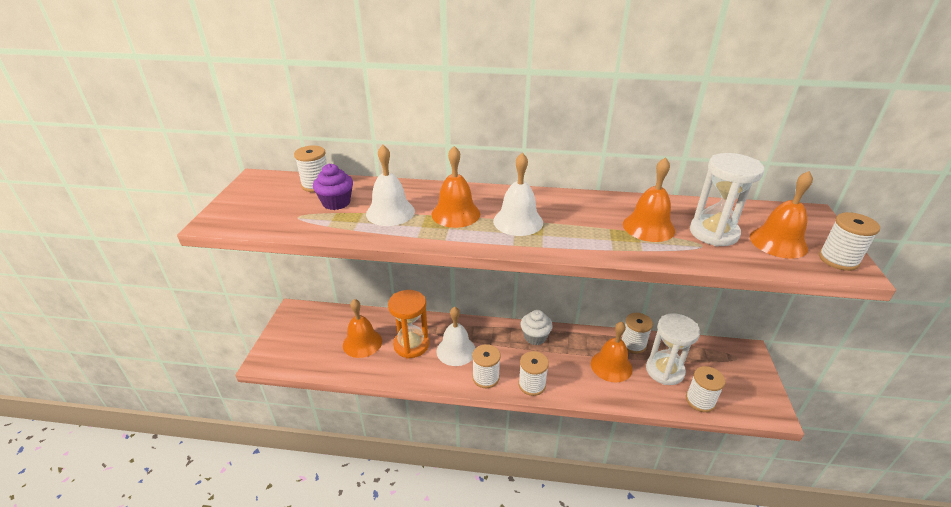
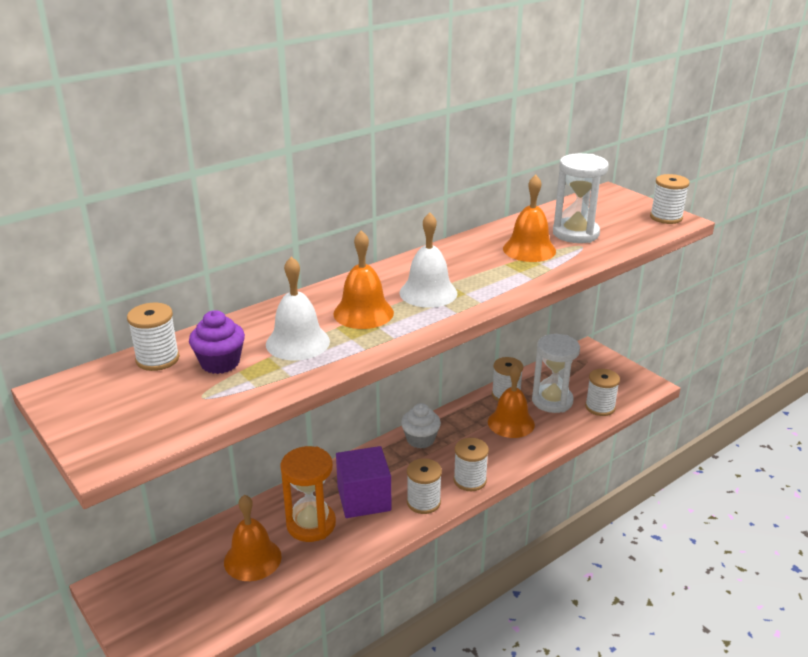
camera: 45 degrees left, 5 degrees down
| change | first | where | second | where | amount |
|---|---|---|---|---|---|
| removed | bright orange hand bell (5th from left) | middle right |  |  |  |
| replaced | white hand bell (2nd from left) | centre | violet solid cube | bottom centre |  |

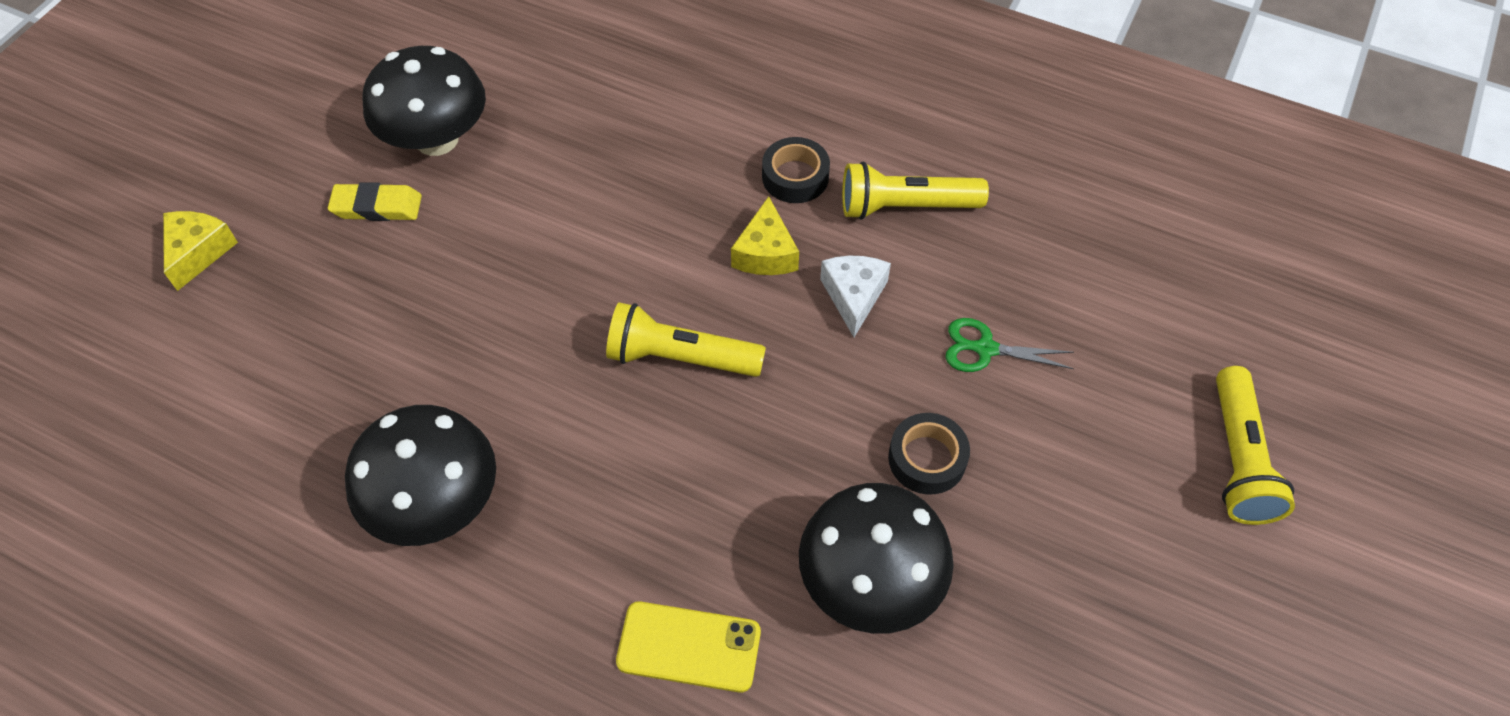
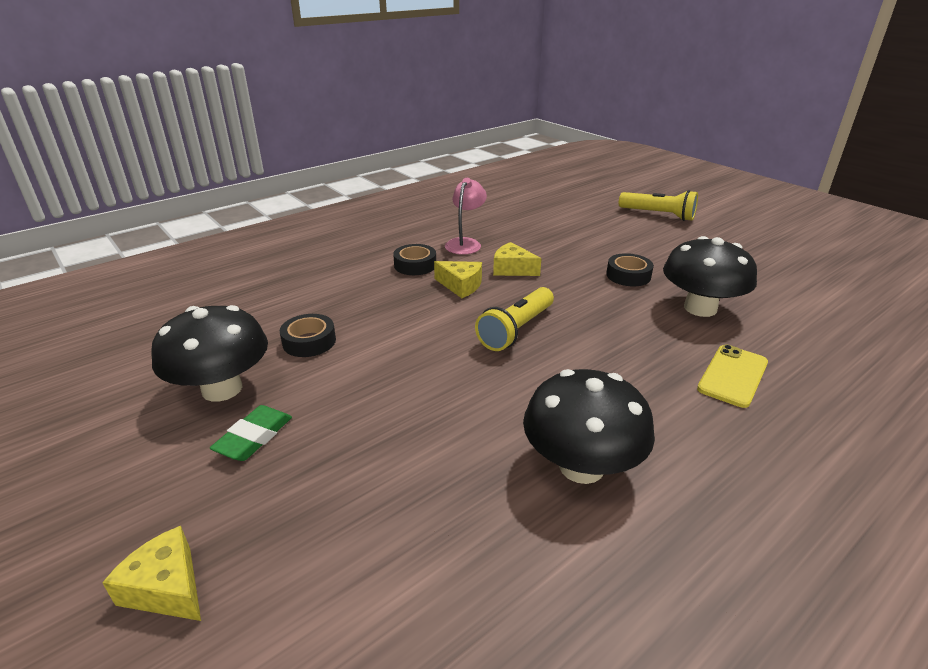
camera: 65 degrees left, 25 degrees down
| change | first | where | second | where | amount |
|---|---|---|---|---|---|
| removed | leaf-green shears | middle right |  |  |  |
| added |  |  | ebony tape (1st from left) | middle left |  |
| replaced | bright yellow pocket torch (2nd from left) | top centre | rose-pink desk lamp | top centre |  |
| recoloured | bright yellow gum eraser | top left | leaf-green gum eraser | middle left |  |
| recoloured | white piece of cheese | centre | bright yellow piece of cheese (3rd from left) | centre |  |

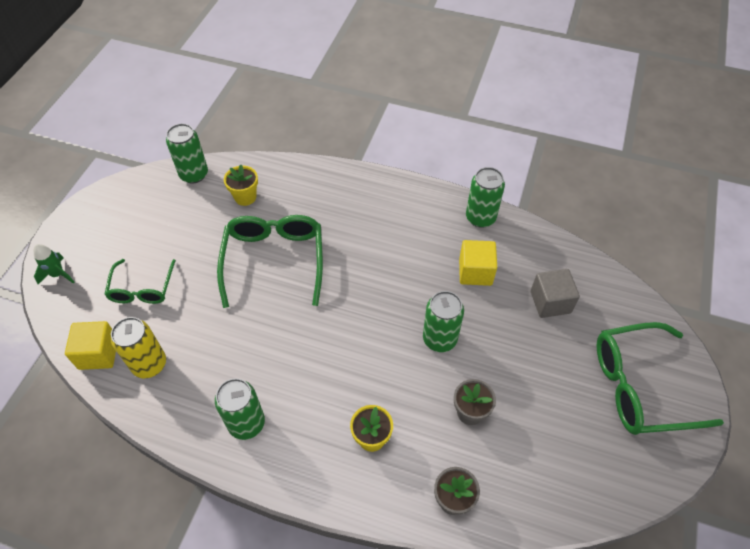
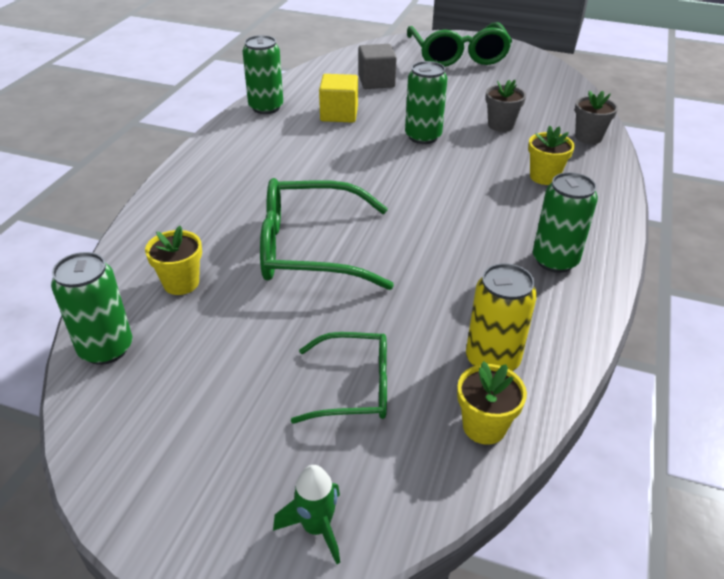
camera: 90 degrees left, 15 degrees down
| change | first | where | second | where | amount |
|---|---|---|---|---|---|
| replaced | bright yellow solid cube (1st from left) | middle left | bright yellow potted plant (2nd from left) | bottom right |  |

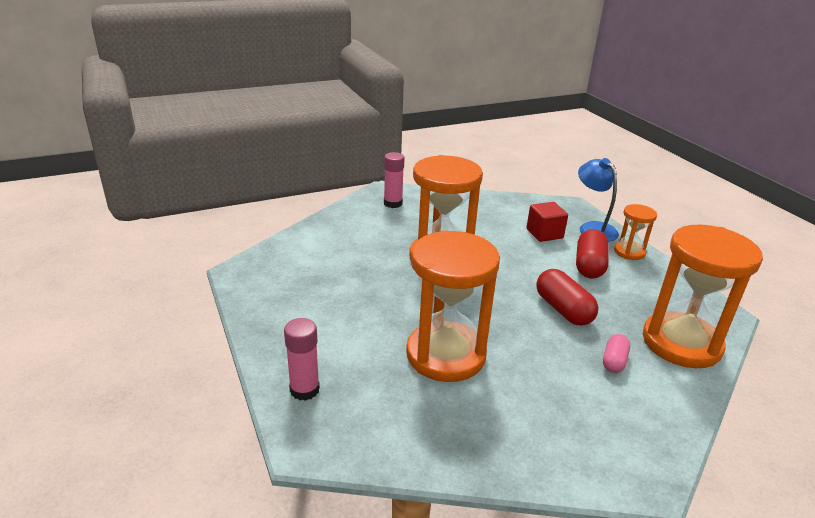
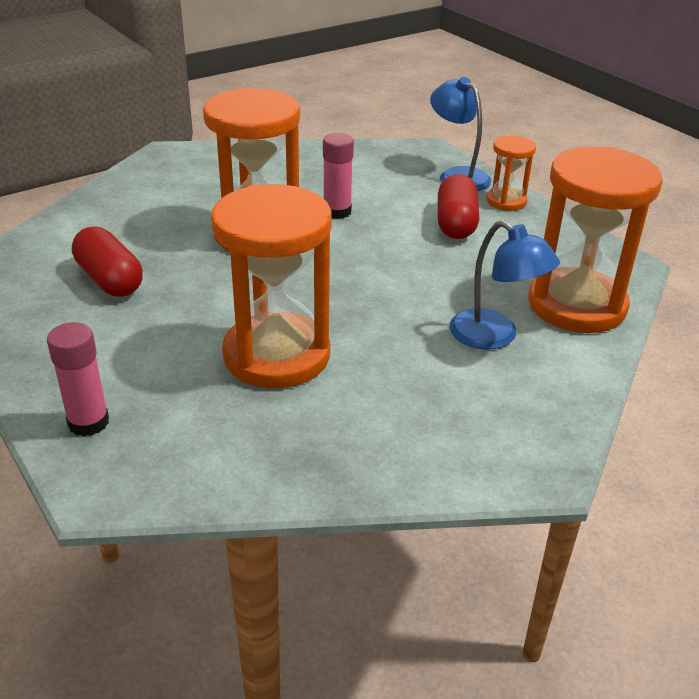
camera: 10 degrees left, 5 degrees up
| change | first | where | second | where | amount |
|---|---|---|---|---|---|
| removed | crimson solid cube | middle right |  |  |  |
| moved | rose-pink stick of glue (2nd from left) | centre |  | top centre |  |
| moved | crimson pill shape (1st from left) | middle right |  | middle left |  |
| replaced | rose-pink pill shape | bottom right | royal blue desk lamp (2nd from left) | middle right |  |

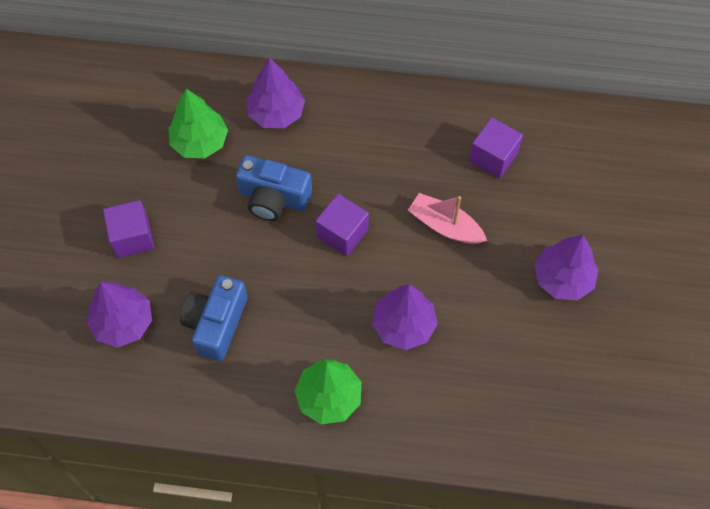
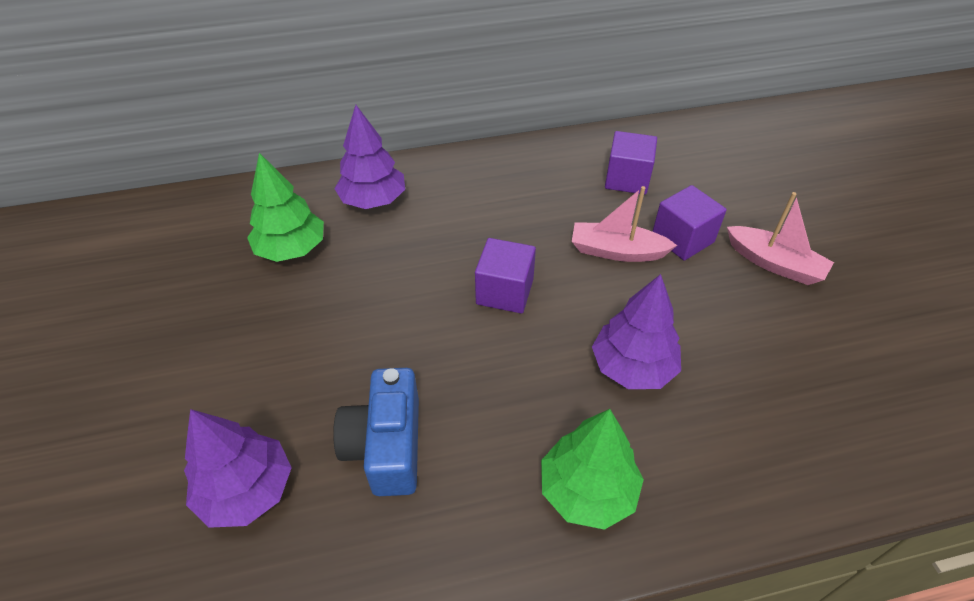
camera: 20 degrees left, 15 degrees down
| change | first | where | second | where | amount |
|---|---|---|---|---|---|
| removed | royal blue photo camera (2nd from left) | centre |  |  |  |
| moved | violet solid cube (1st from left in the first image) | middle left | violet solid cube (3rd from left) | middle right |  |
| replaced | violet toy tree (4th from left) | middle right | rose-pink boat (2nd from left) | middle right |  |

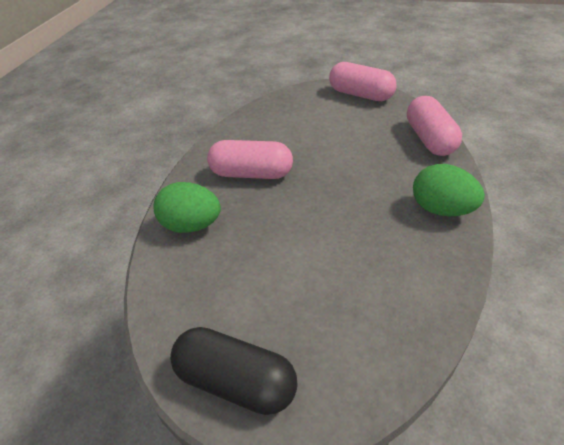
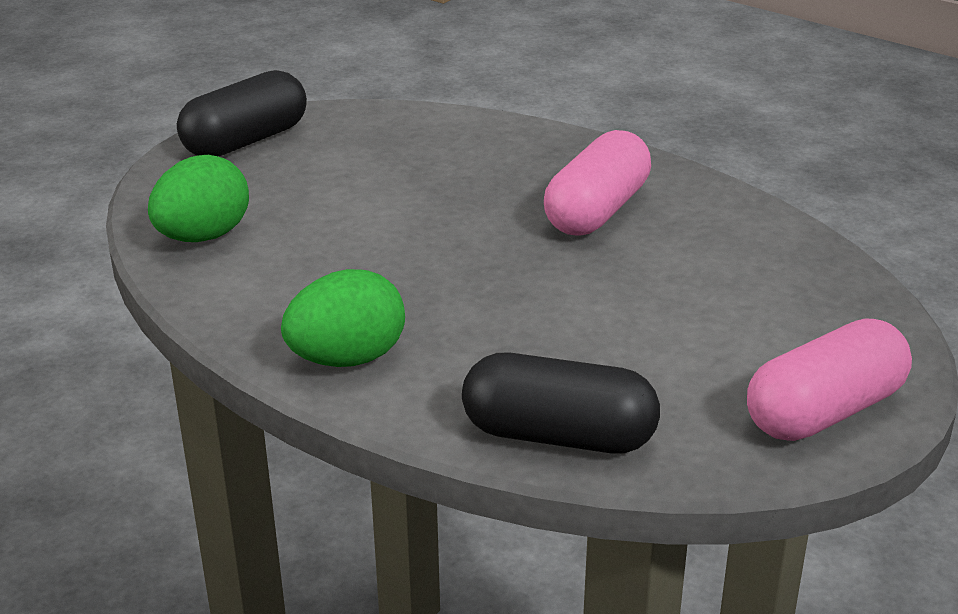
camera: 110 degrees right, 10 degrees down
| change | first | where | second | where | amount |
|---|---|---|---|---|---|
| moved | leaf-green egg (1st from left) | middle left |  | top left |  |
| recoloured | rose-pink pill shape (3rd from left) | top right | ebony pill shape (2nd from left) | centre |  |

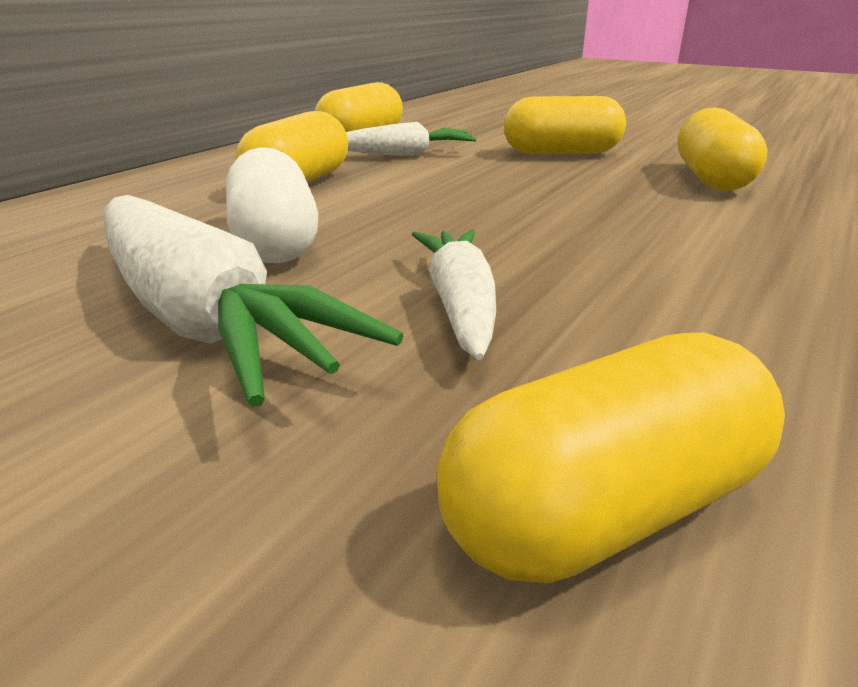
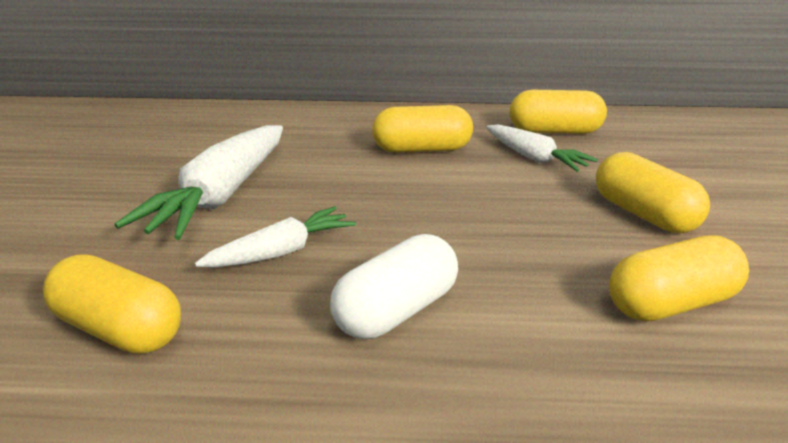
camera: 60 degrees right, 0 degrees up
| change | first | where | second | where | amount |
|---|---|---|---|---|---|
| moved | white pill shape | top left |  | centre |  |

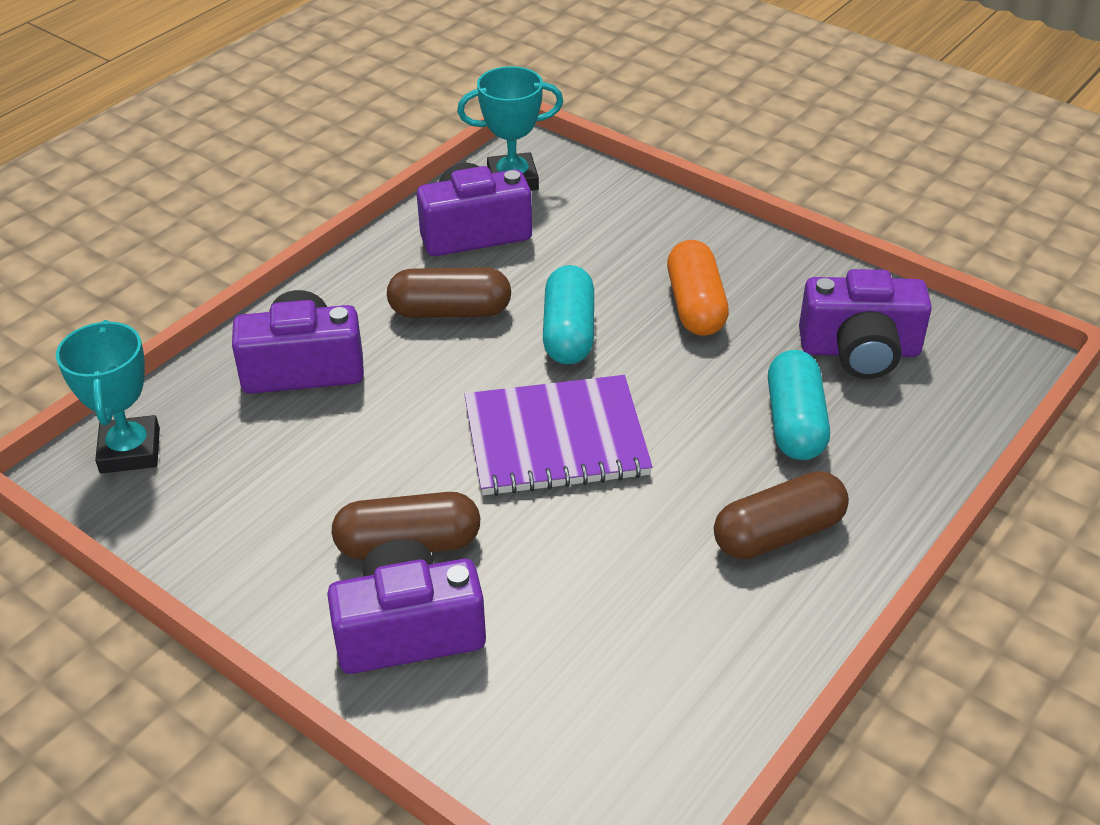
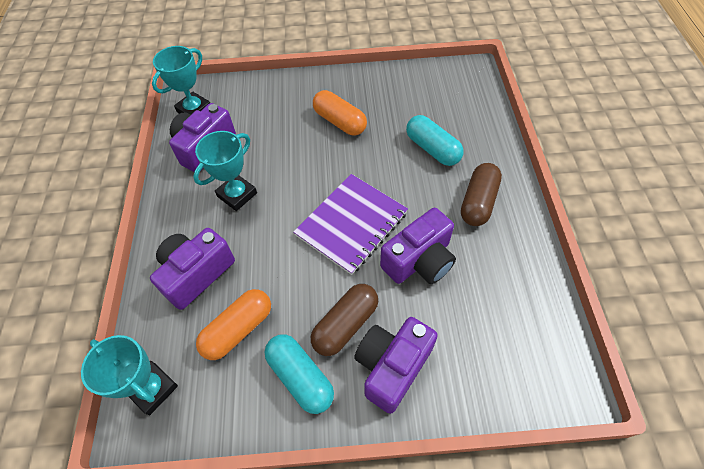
camera: 40 degrees left, 15 degrees up
| change | first | where | second | where | amount |
|---|---|---|---|---|---|
| added |  |  | bright orange pill shape (1st from left) | bottom left |  |
| moved | aqua pill shape (1st from left) | centre |  | bottom centre |  |
| moved | violet photo camera (4th from left) | middle right |  | centre |  |
| replaced | dark brown pill shape (2nd from left) | centre | aqua award cup (3rd from left) | middle left |  |

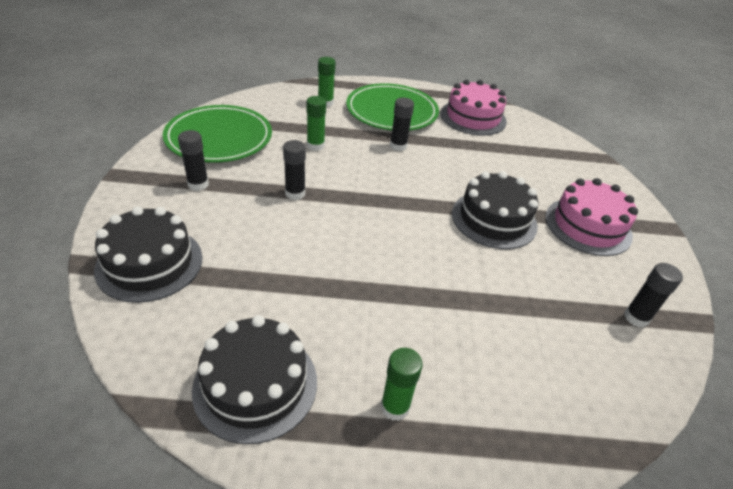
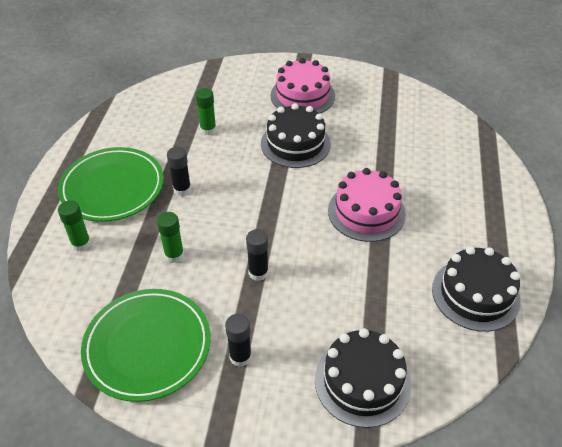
camera: 80 degrees left, 5 degrees up
| change | first | where | second | where | amount |
|---|---|---|---|---|---|
| removed | ebony stick of glue (4th from left) | middle right |  |  |  |
| moved | leaf-green stick of glue (3rd from left) | bottom centre |  | top centre |  |
| moved | rose-pink gateau (1st from left in the first image) | top centre | rose-pink gateau (2nd from left) | centre |  |

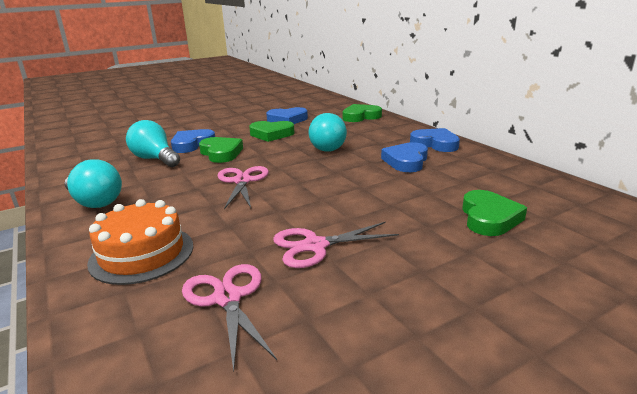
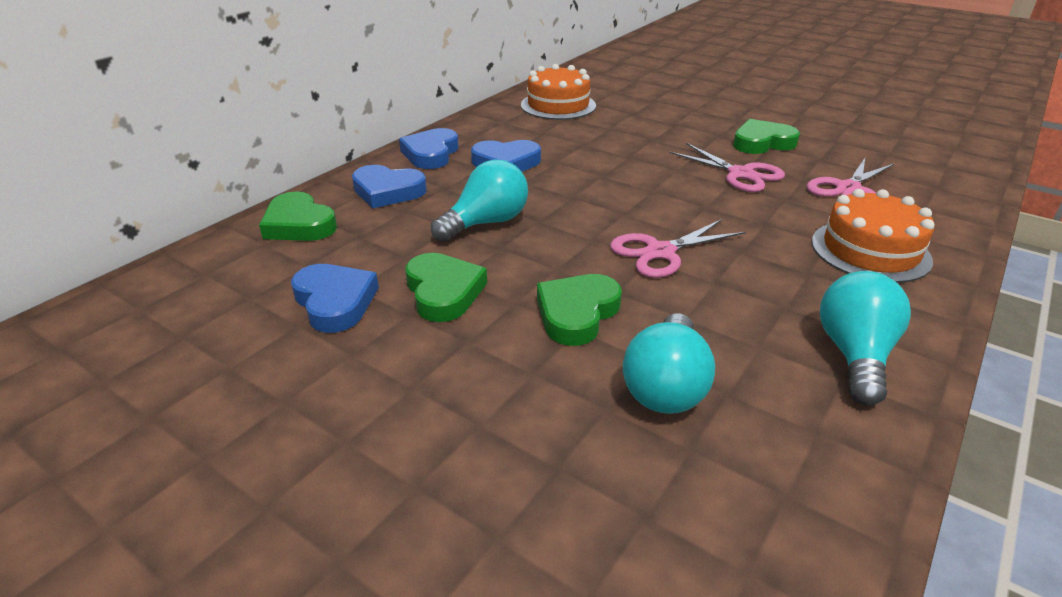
camera: 115 degrees left, 10 degrees up
| change | first | where | second | where | amount |
|---|---|---|---|---|---|
| added |  |  | bright orange gateau (1st from left) | top centre |  |
| moved | royal blue heart (1st from left in the first image) | middle left | royal blue heart (2nd from left) | top centre |  |
| moved | leaf-green heart (4th from left) | middle right |  | top right |  |

